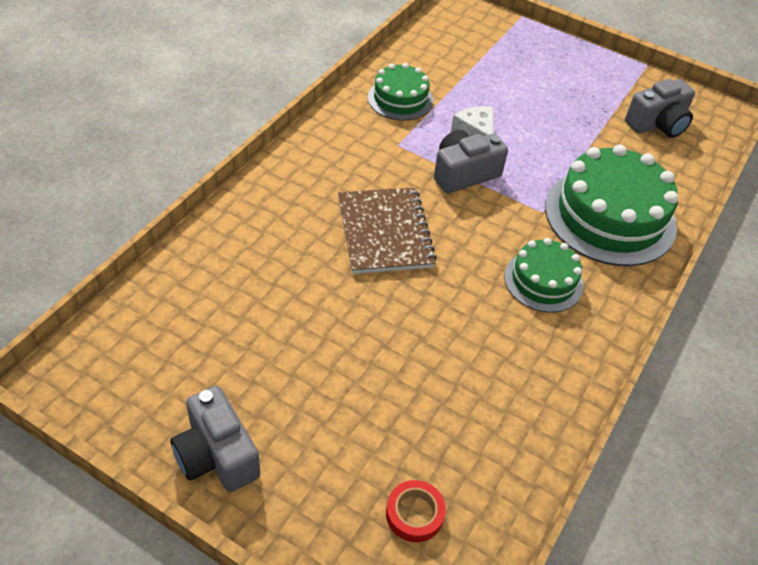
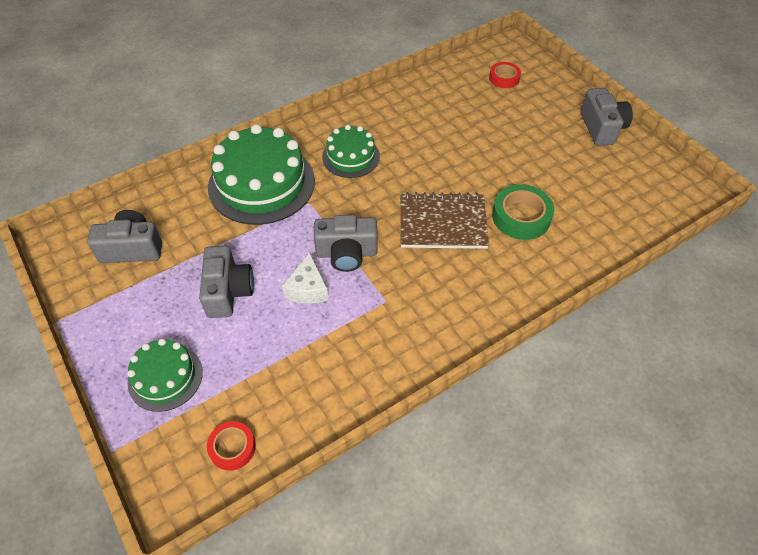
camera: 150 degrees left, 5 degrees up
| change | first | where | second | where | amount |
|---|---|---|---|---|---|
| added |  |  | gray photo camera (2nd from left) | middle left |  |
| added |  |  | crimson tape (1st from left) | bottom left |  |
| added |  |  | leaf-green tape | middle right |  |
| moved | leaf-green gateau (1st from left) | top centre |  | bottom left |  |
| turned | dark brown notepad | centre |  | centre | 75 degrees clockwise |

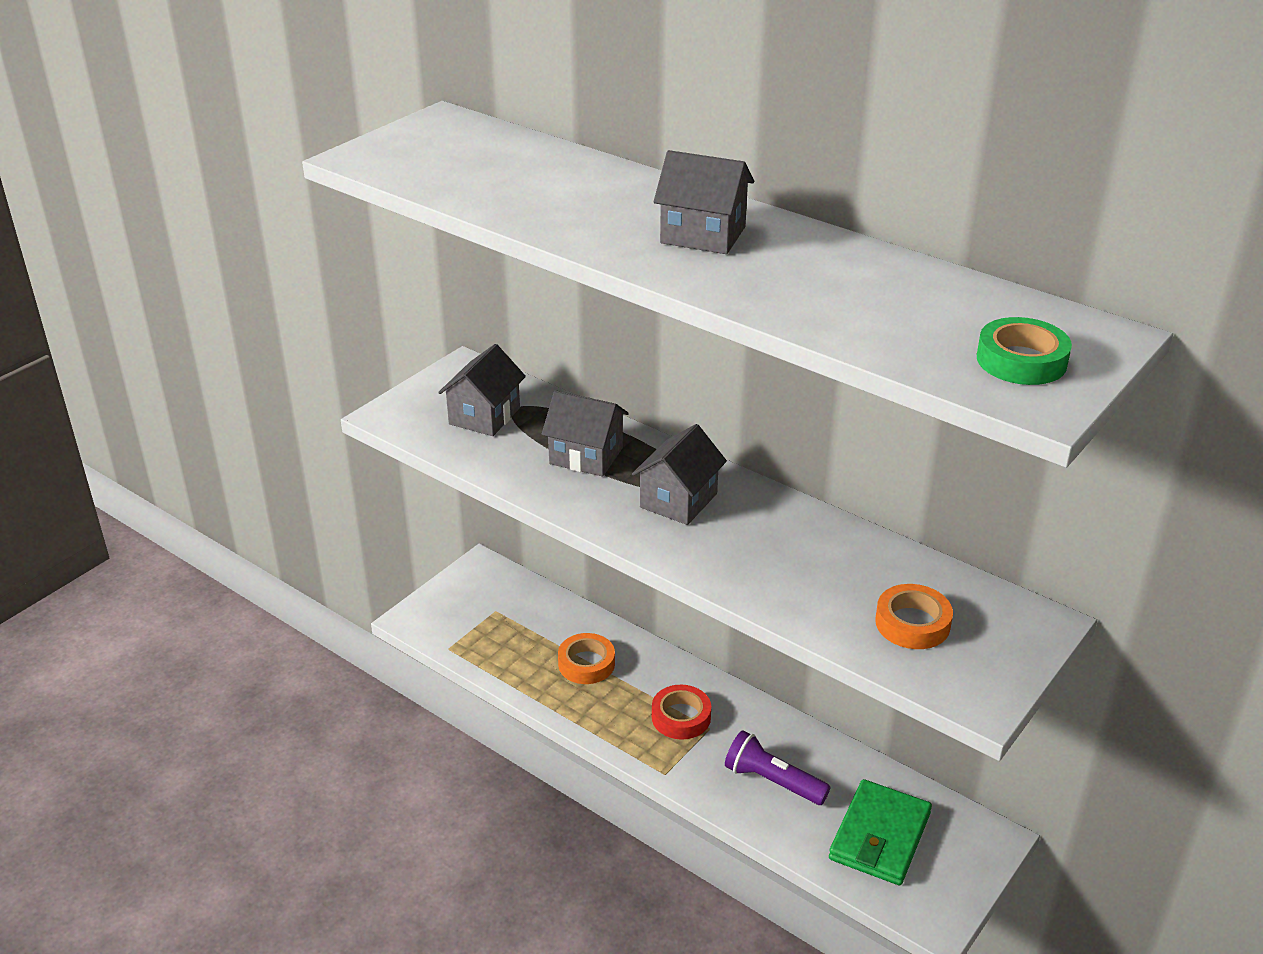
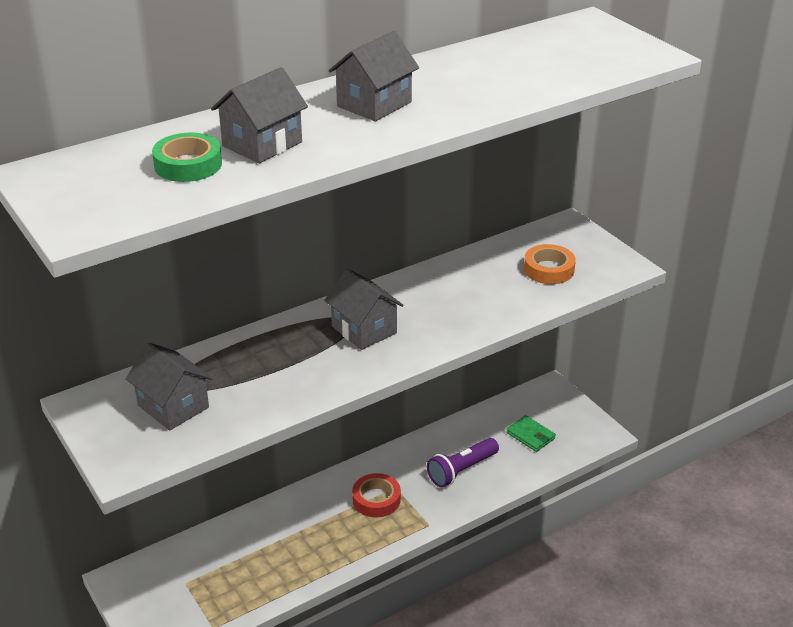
camera: 70 degrees left, 0 degrees up
| change | first | where | second | where | amount |
|---|---|---|---|---|---|
| removed | bright orange tape (1st from left) | bottom centre |  |  |  |
| moved | gray house (2nd from left) | centre |  | top left |  |
| moved | leaf-green tape | middle right |  | top left |  |
| resized | leaf-green billfold | bottom right |  | bottom right | x0.57 |

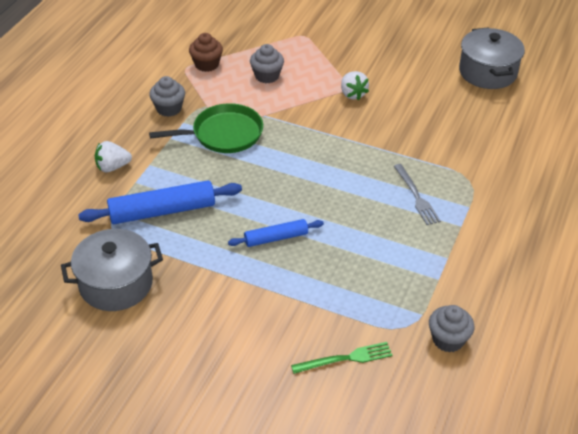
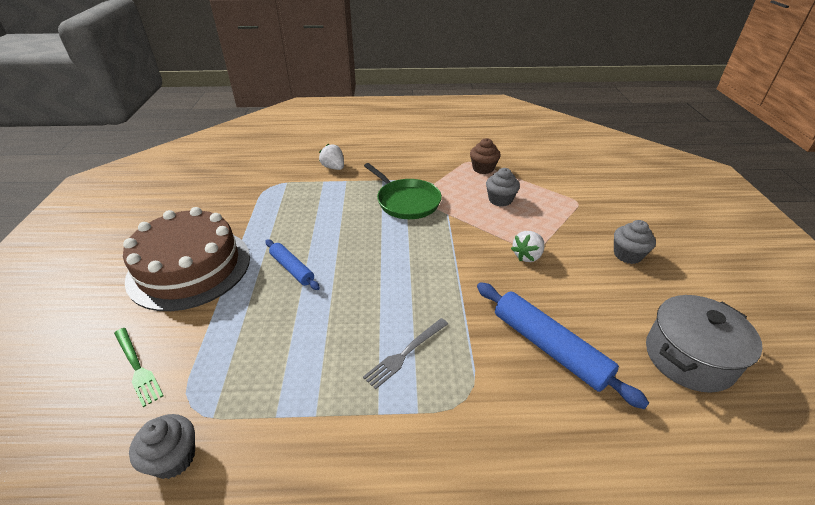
camera: 65 degrees right, 5 degrees down
| change | first | where | second | where | amount |
|---|---|---|---|---|---|
| removed | gray stockpot (1st from left) | middle left |  |  |  |
| added |  |  | dark brown gateau | middle left |  |
| moved | royal blue rolling pin (1st from left in the first image) | middle left | royal blue rolling pin (2nd from left) | bottom right |  |
| moved | gray cupcake (1st from left in the first image) | top left | gray cupcake (3rd from left) | middle right |  |

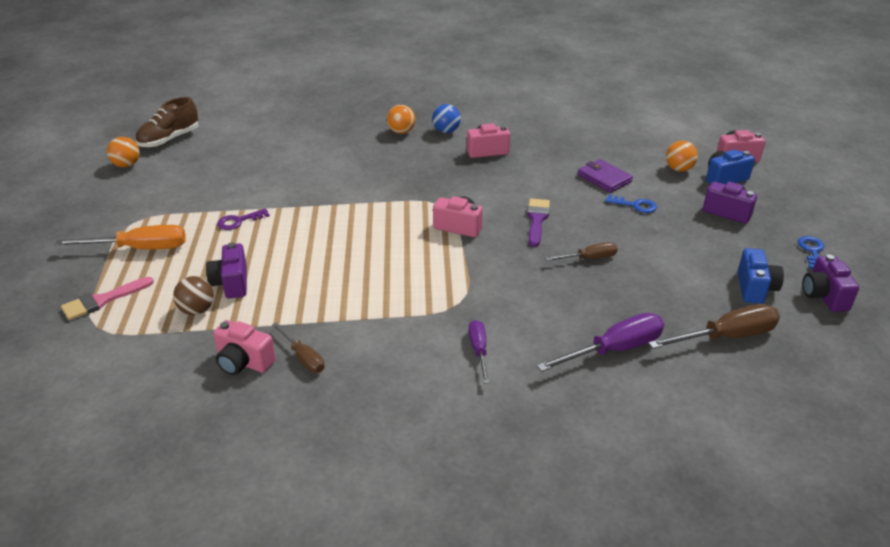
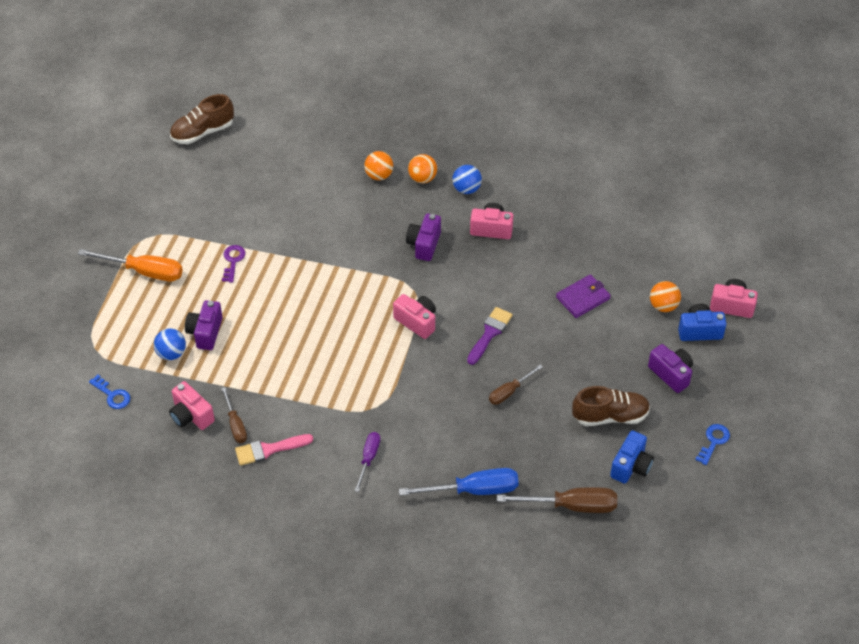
camera: 20 degrees right, 15 degrees up
| change | first | where | second | where | amount |
|---|---|---|---|---|---|
| added |  |  | dark brown shoe (2nd from left) | middle right |  |
| moved | rose-pink paintbrush | middle left |  | bottom left |  |
| moved | bright orange ball (1st from left) | top left |  | top centre |  |
| moved | royal blue key (1st from left) | middle right |  | middle left |  |
| moved | violet photo camera (3rd from left in the first image) | middle right | violet photo camera (2nd from left) | centre |  |
| recoloured | dark brown ball | middle left | royal blue ball (1st from left) | middle left |  |
| recoloured | violet flat screwdriver (2nd from left) | middle right | royal blue flat screwdriver | bottom centre |  |
| turned | violet key | middle left |  | middle left | 105 degrees clockwise |
| turned | dark brown flat screwdriver (2nd from left) | centre |  | centre | 135 degrees clockwise |
| turned | violet billfold | top right |  | middle right | 75 degrees clockwise |

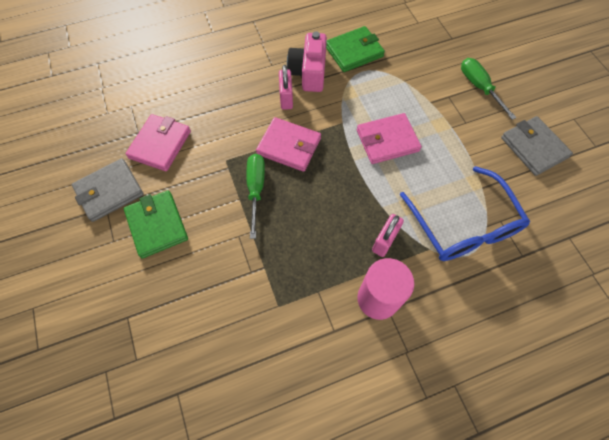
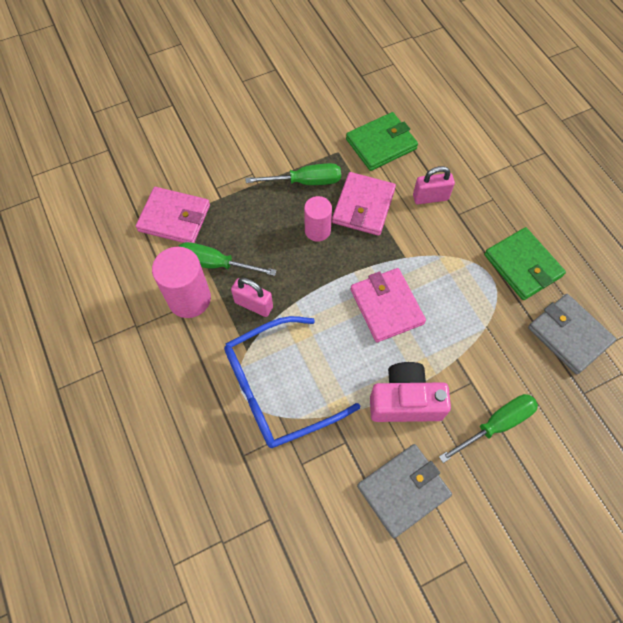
camera: 85 degrees right, 0 degrees up
| change | first | where | second | where | amount |
|---|---|---|---|---|---|
| added |  |  | leaf-green flat screwdriver (1st from left) | centre |  |
| added |  |  | rose-pink cylinder (2nd from left) | centre |  |
| moved | gray billfold (1st from left in the first image) | middle left | gray billfold (2nd from left) | middle right |  |
| moved | leaf-green billfold (1st from left) | middle left |  | top centre |  |
| moved | rose-pink billfold (1st from left) | top left |  | middle left |  |
| moved | rose-pink photo camera | top centre |  | centre |  |

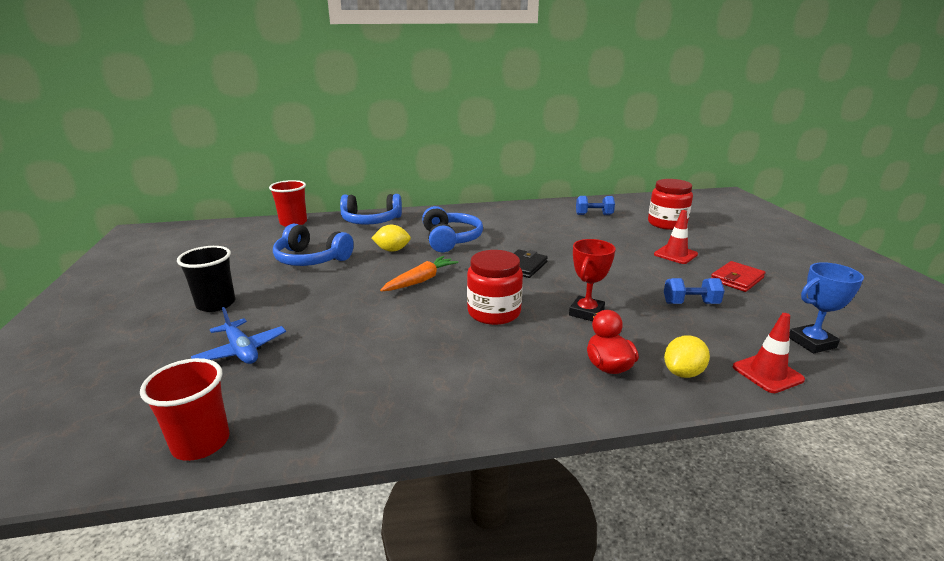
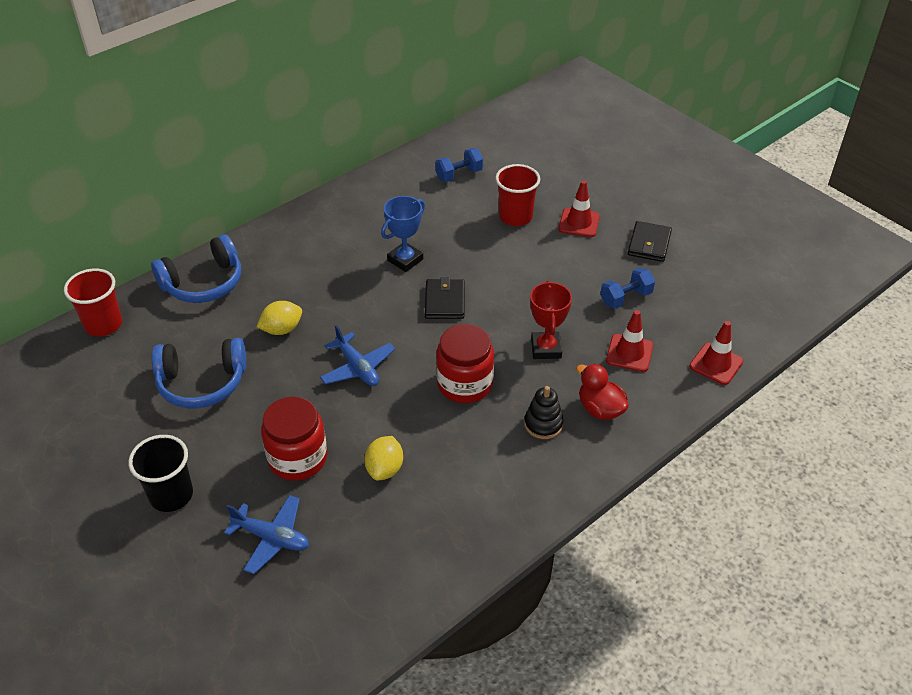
camera: 30 degrees left, 20 degrees up
| change | first | where | second | where | amount |
|---|---|---|---|---|---|
| removed | royal blue over-ear headphones (3rd from left) | centre |  |  |  |
| added |  |  | ebony stacking toy | centre |  |
| added |  |  | crimson traffic cone (2nd from left) | middle right |  |
| moved | crimson beaker (1st from left in the first image) | bottom left | crimson beaker (2nd from left) | top centre |  |
| moved | crimson jam jar (2nd from left in the first image) | middle right | crimson jam jar (1st from left) | middle left |  |
| moved | bright yellow toy lemon (2nd from left) | middle right |  | centre |  |
| moved | royal blue award cup | middle right |  | centre |  |
| replaced | bright orange root vegetable | centre | royal blue aeroplane (2nd from left) | centre |  |
| recoloured | crimson billfold | middle right | ebony billfold (2nd from left) | middle right |  |

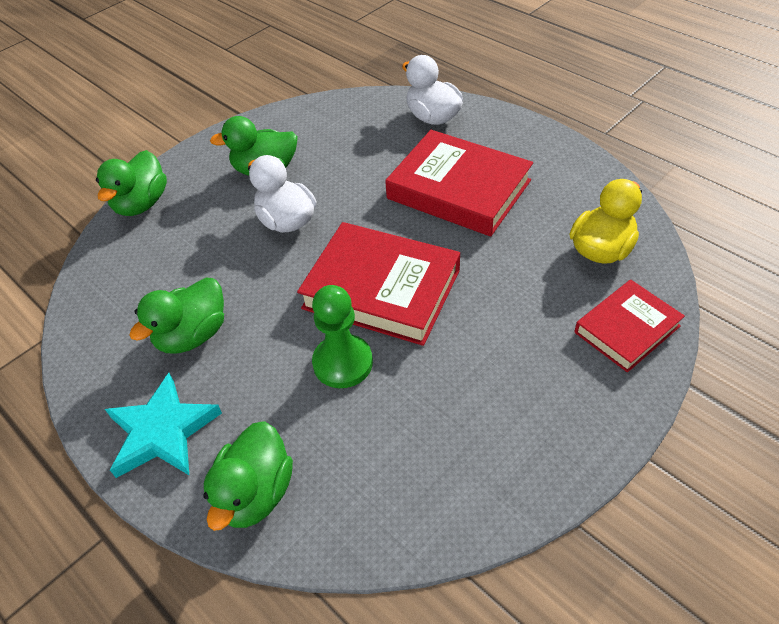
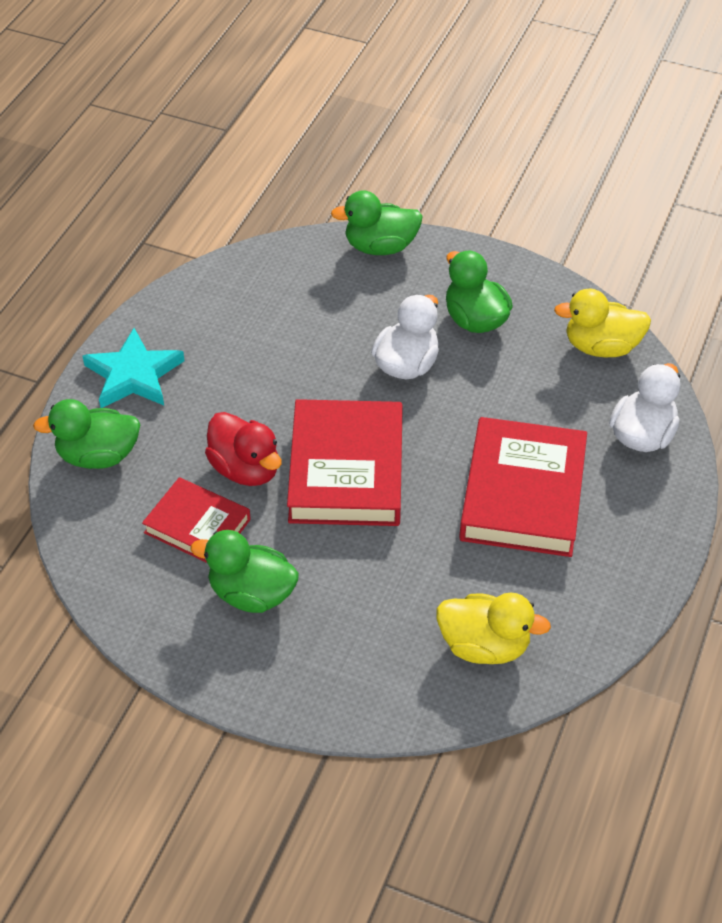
camera: 65 degrees right, 0 degrees up
| change | first | where | second | where | amount |
|---|---|---|---|---|---|
| added |  |  | bright yellow duck (2nd from left) | middle right |  |
| moved | leaf-green duck (2nd from left) | middle left |  | centre |  |
| moved | crimson hardback (3rd from left in the first image) | middle right | crimson hardback (1st from left) | middle left |  |
| replaced | leaf-green chess pawn | centre | crimson duck | centre |  |

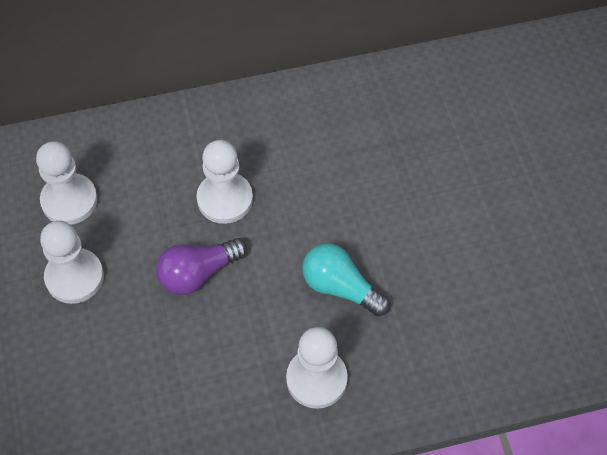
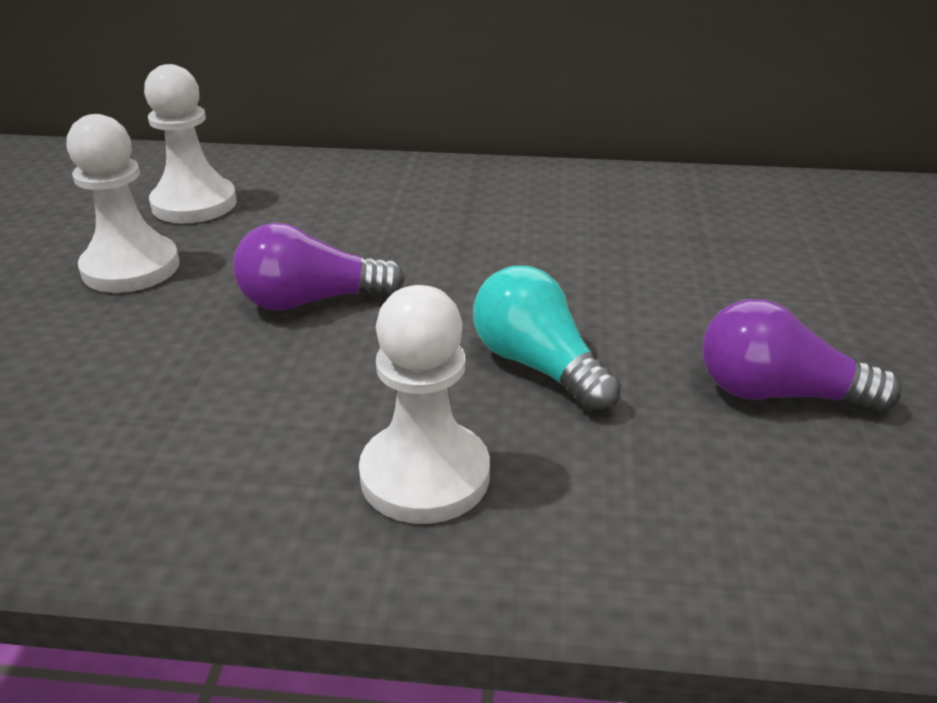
camera: 20 degrees right, 25 degrees down
| change | first | where | second | where | amount |
|---|---|---|---|---|---|
| removed | white chess pawn (3rd from left) | centre |  |  |  |
| added |  |  | violet lightbulb (2nd from left) | middle right |  |

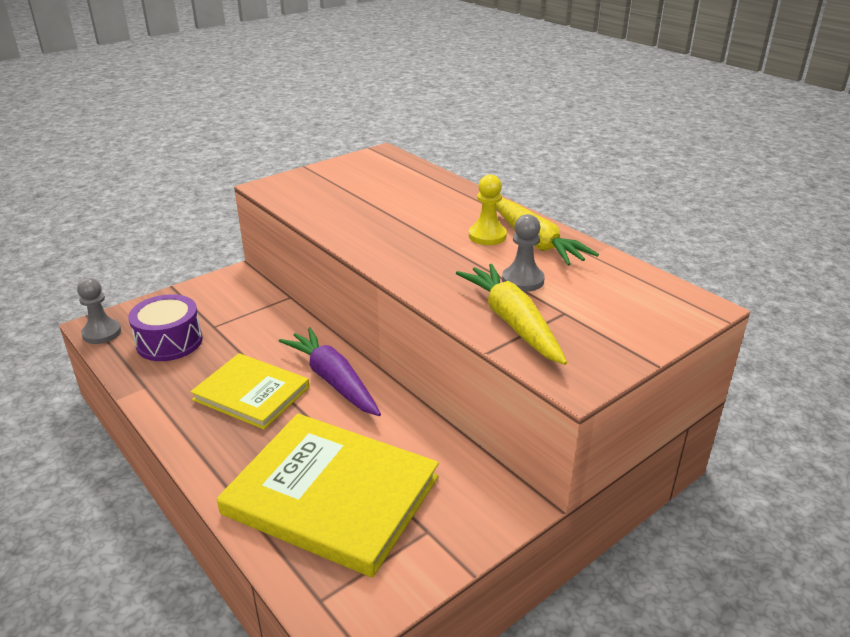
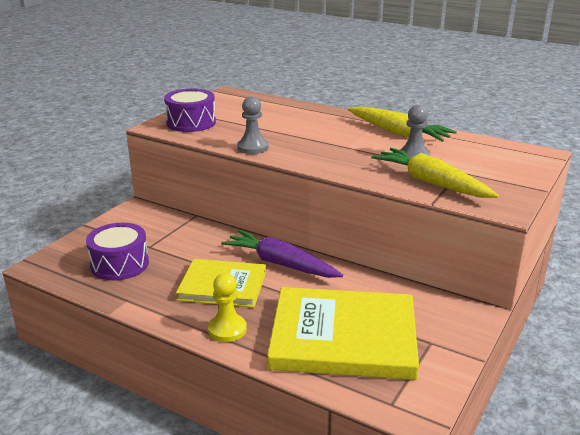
camera: 20 degrees left, 5 degrees down
| change | first | where | second | where | amount |
|---|---|---|---|---|---|
| added |  |  | violet toy drum (2nd from left) | top left |  |
| moved | gray chess pawn (1st from left) | middle left |  | top centre |  |
| moved | bright yellow chess pawn | top centre |  | bottom centre |  |

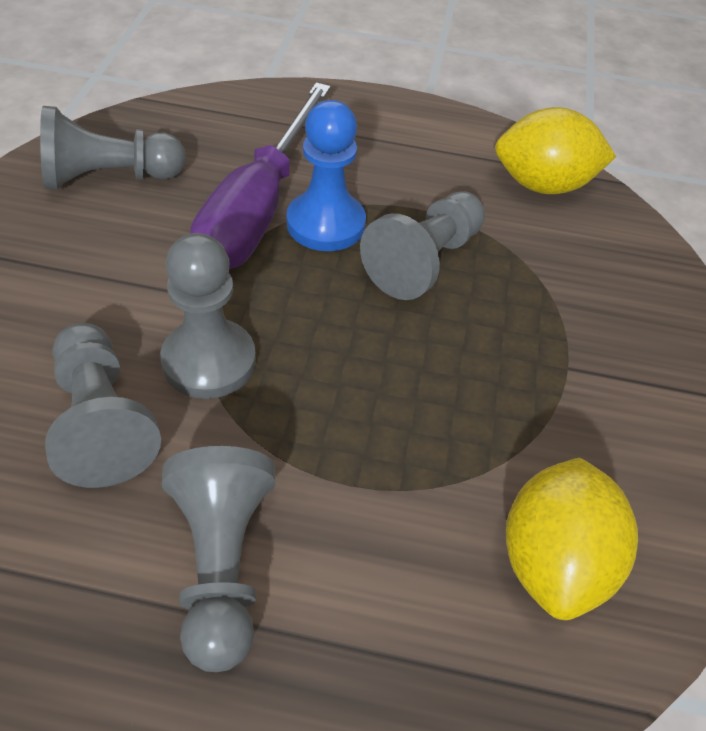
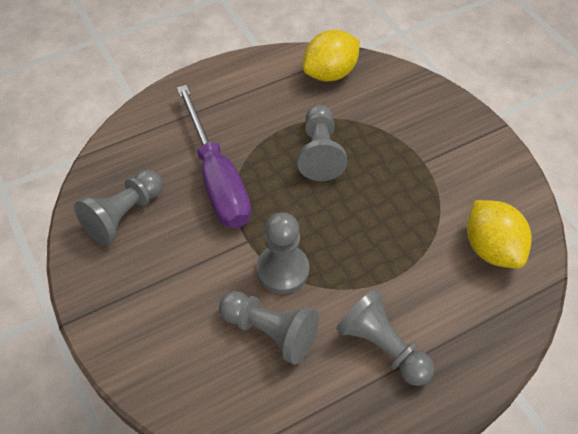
camera: 35 degrees left, 5 degrees up
| change | first | where | second | where | amount |
|---|---|---|---|---|---|
| removed | royal blue chess pawn | top centre |  |  |  |

